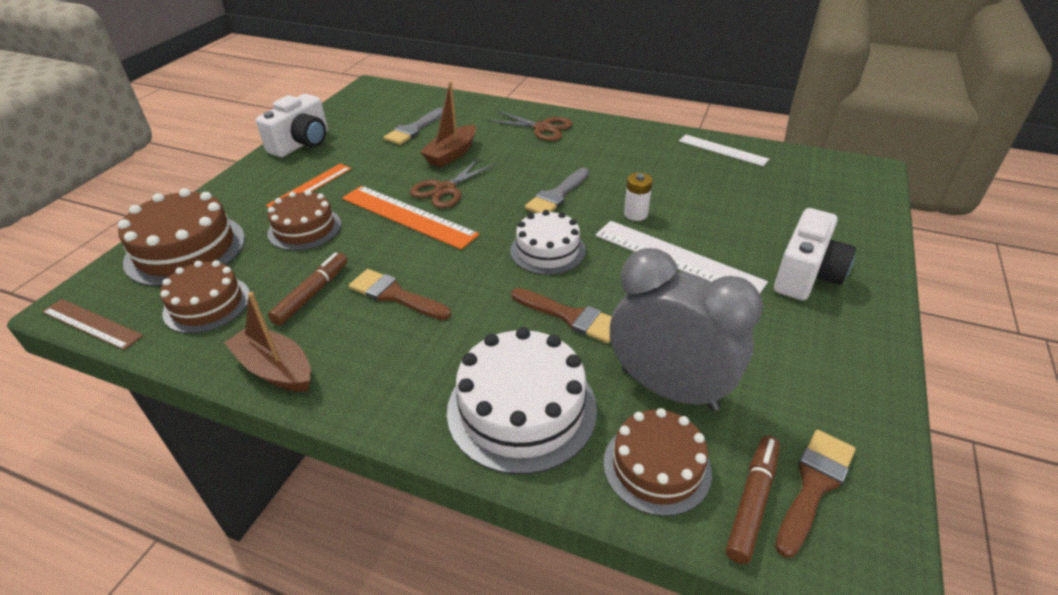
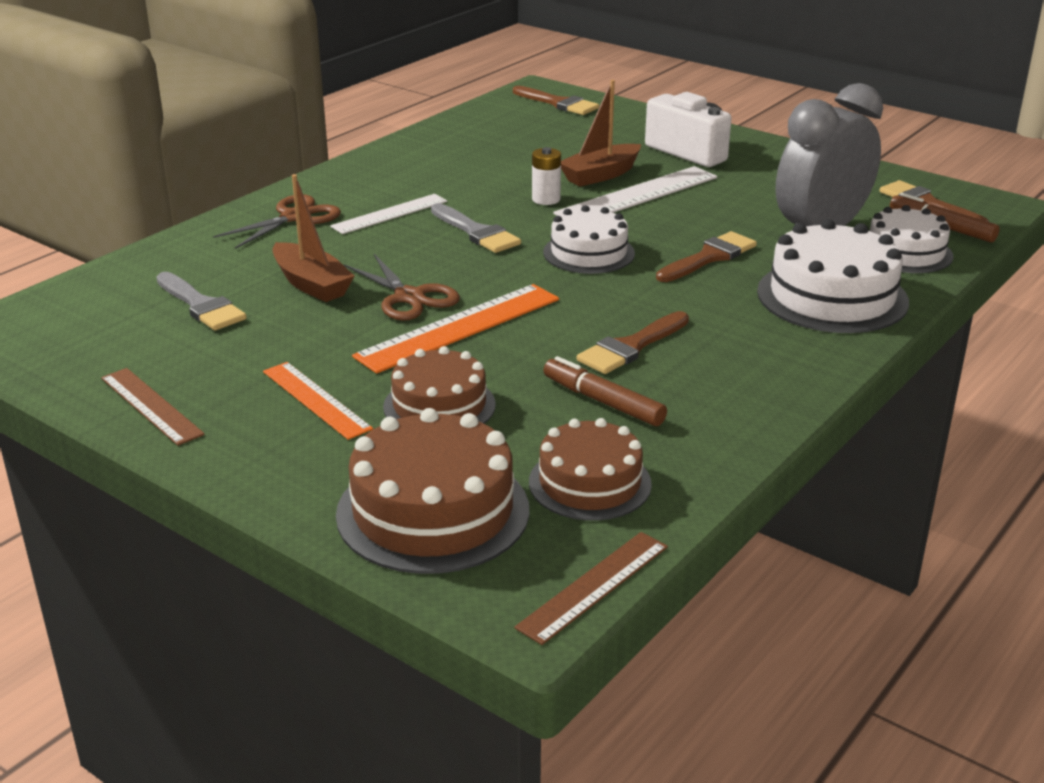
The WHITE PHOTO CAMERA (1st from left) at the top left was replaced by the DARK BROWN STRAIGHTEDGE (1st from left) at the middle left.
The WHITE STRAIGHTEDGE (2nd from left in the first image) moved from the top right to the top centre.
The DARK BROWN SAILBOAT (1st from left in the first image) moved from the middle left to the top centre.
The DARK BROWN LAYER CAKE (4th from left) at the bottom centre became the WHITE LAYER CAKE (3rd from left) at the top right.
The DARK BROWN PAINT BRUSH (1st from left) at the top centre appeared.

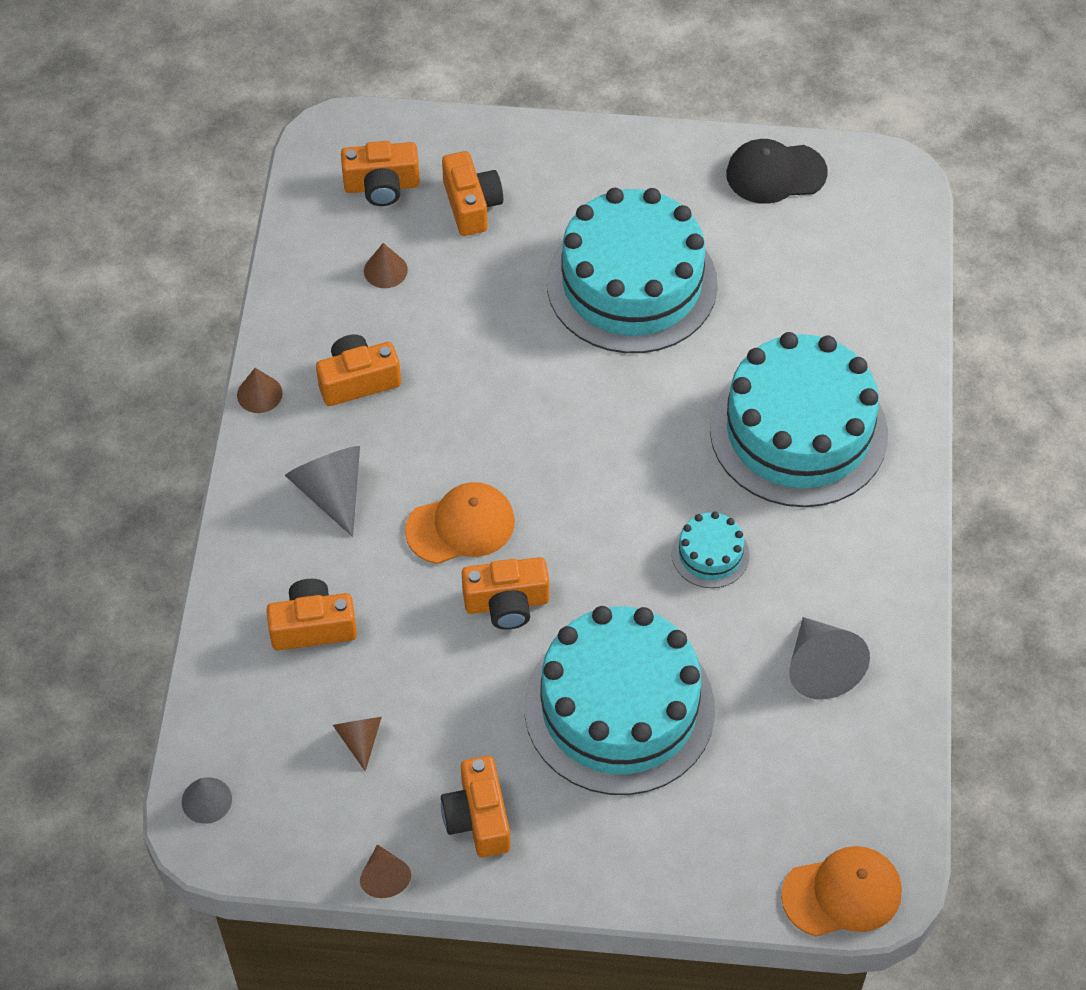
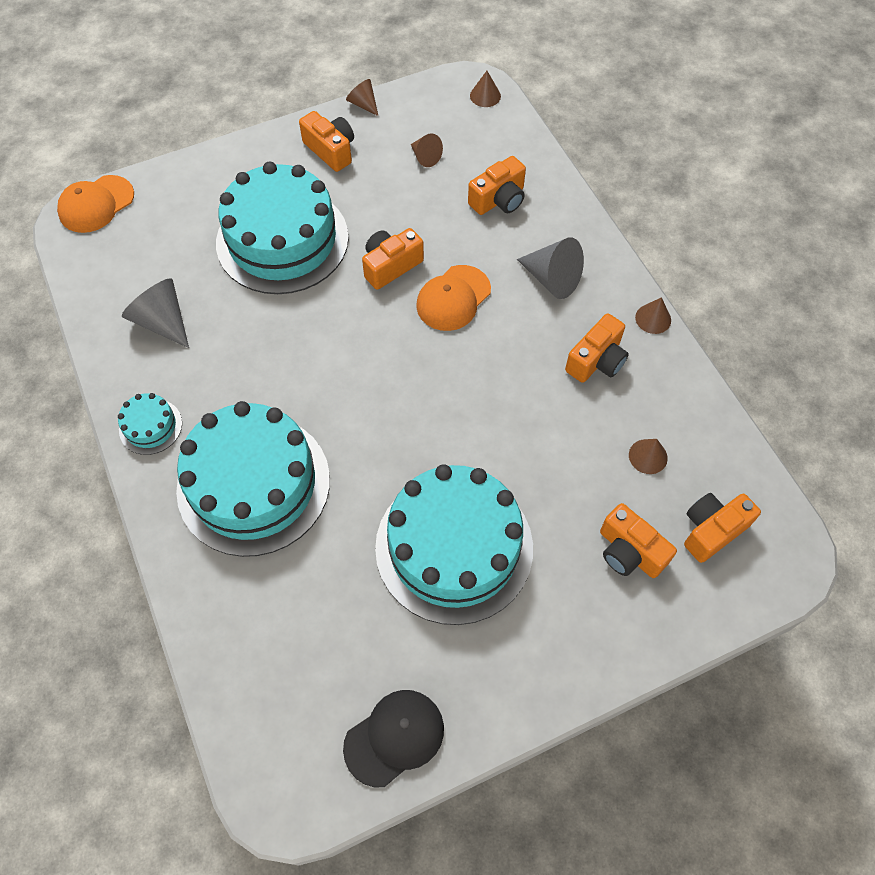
The AQUA LAYER CAKE (3rd from left in the first image) moved from the centre to the middle left.
The GREY CONE SHAPE (1st from left) at the bottom left became the DARK BROWN CONE SHAPE (3rd from left) at the top centre.

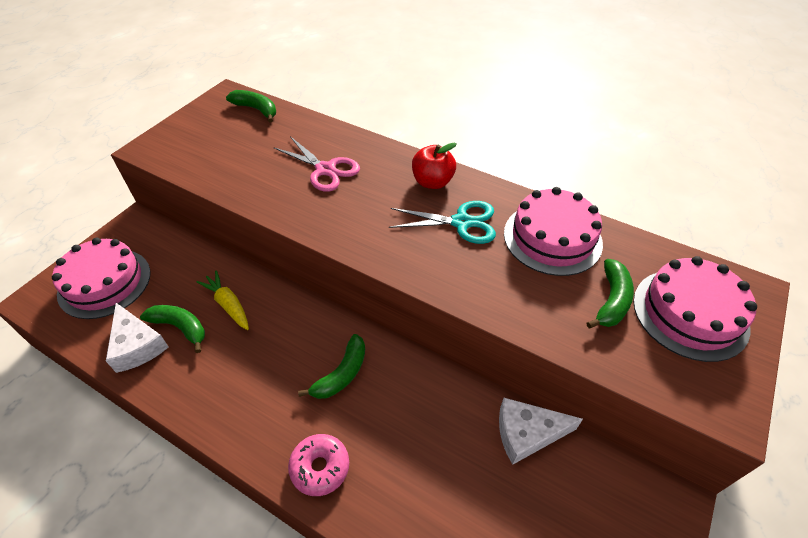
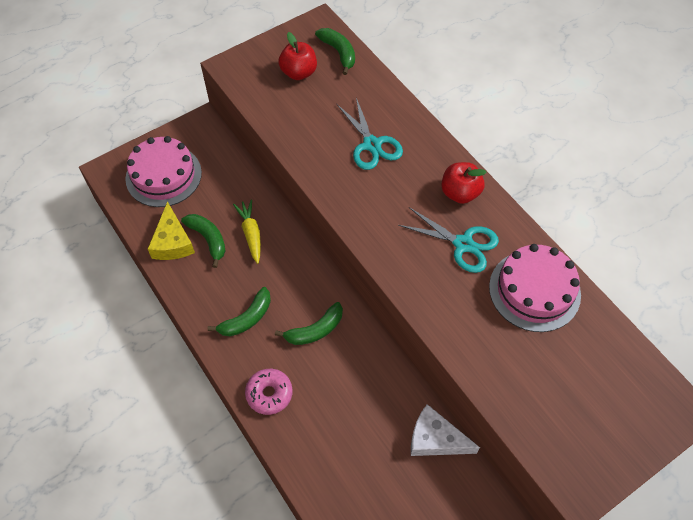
The ROSE-PINK SCISSORS at the top centre became the AQUA SCISSORS (1st from left) at the top centre.
The ROSE-PINK LAYER CAKE (3rd from left) at the middle right disappeared.
The LEAF-GREEN BANANA (4th from left in the first image) moved from the middle right to the centre.
The WHITE CHEESE WEDGE (1st from left) at the middle left became the BRIGHT YELLOW CHEESE WEDGE at the middle left.
The SCARLET TOY APPLE (1st from left) at the top centre appeared.

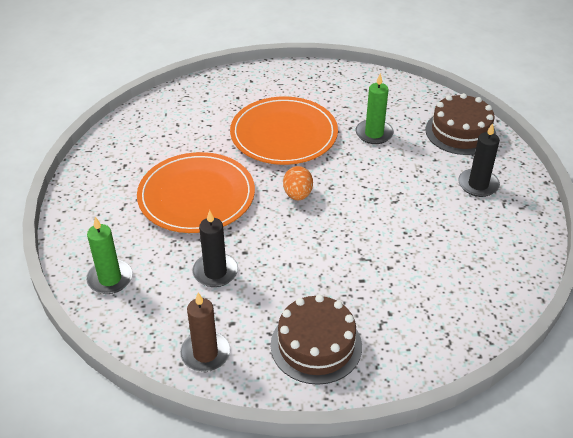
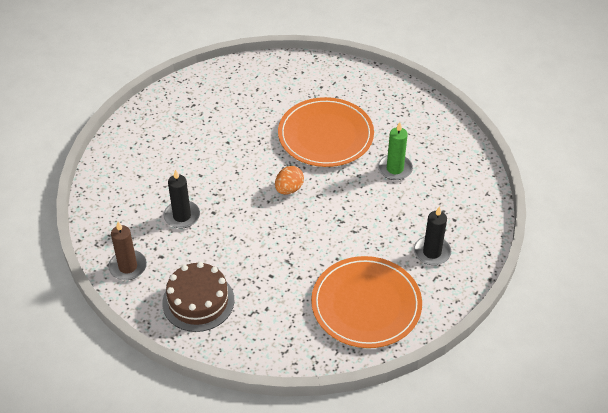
The DARK BROWN LAYER CAKE (2nd from left) at the top right disappeared.
The ORANGE-COLOURED DINNER PLATE (1st from left in the first image) moved from the centre to the bottom centre.
The LEAF-GREEN WAX CANDLE (1st from left) at the middle left disappeared.

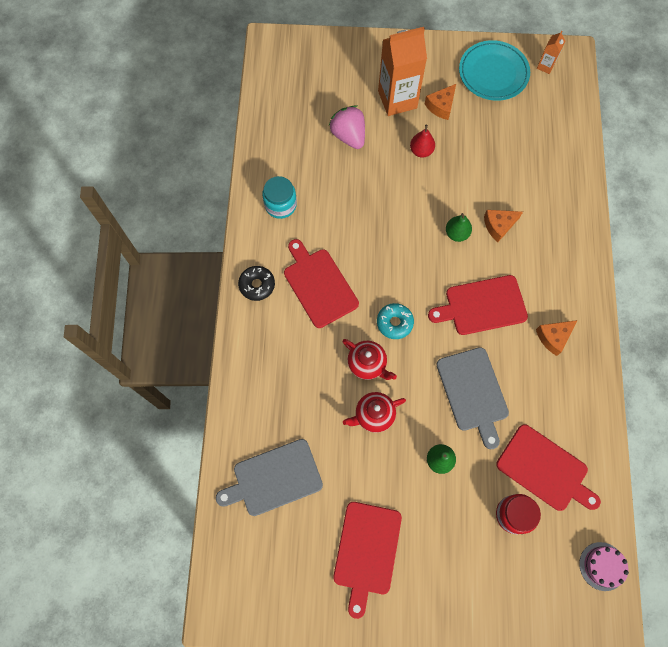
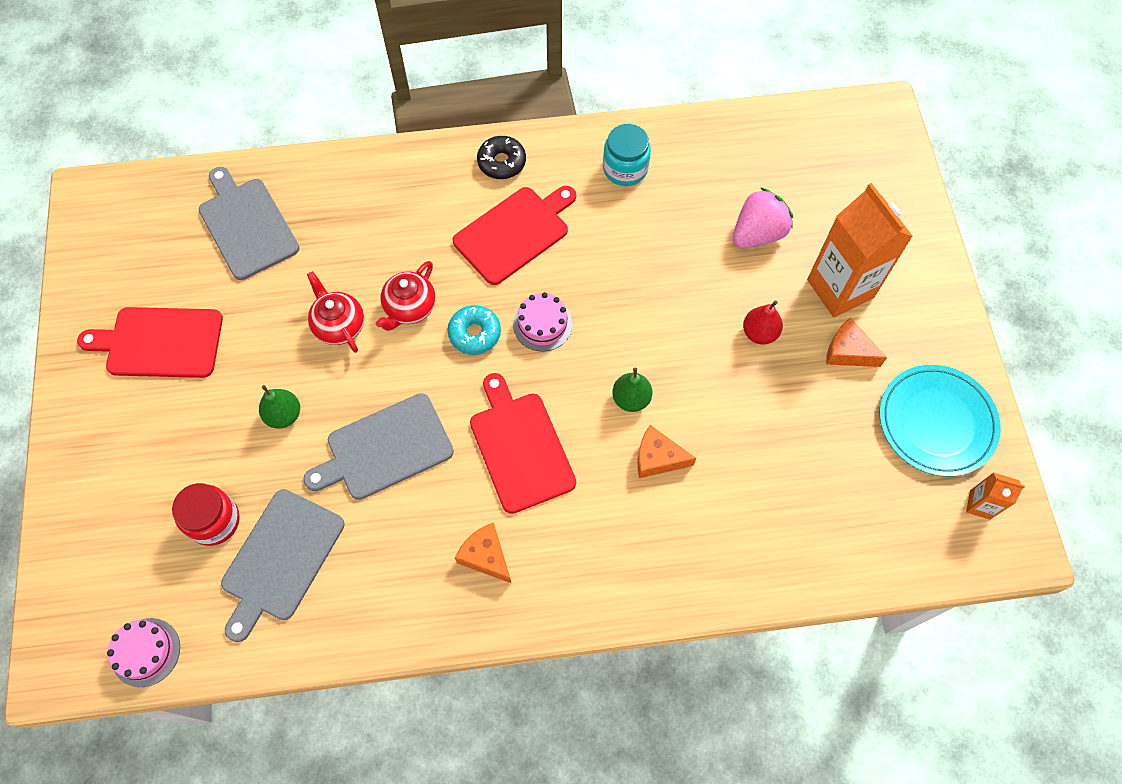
The ORANGE-COLOURED CHEESE WEDGE (2nd from left) at the middle right turned 45 degrees counterclockwise.
The SCARLET CUTTING BOARD (4th from left) at the bottom right became the GREY CUTTING BOARD (2nd from left) at the bottom left.
The ROSE-PINK LAYER CAKE (2nd from left) at the centre appeared.

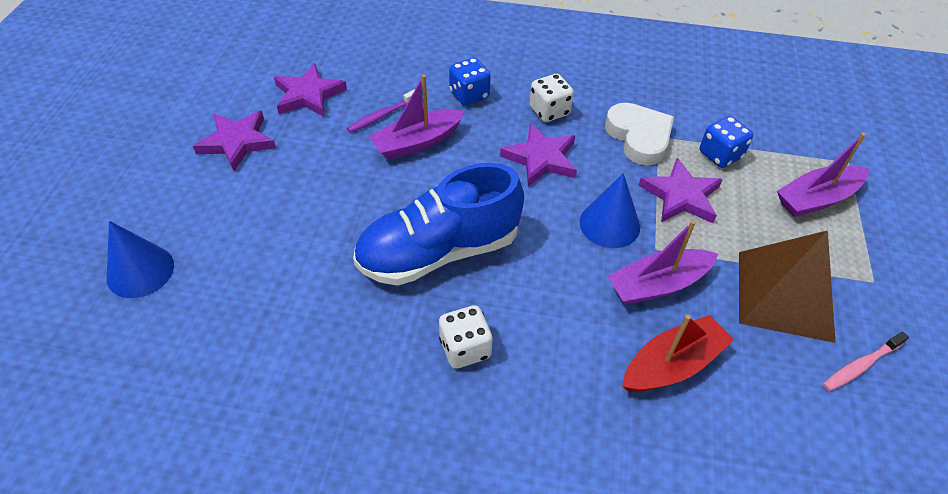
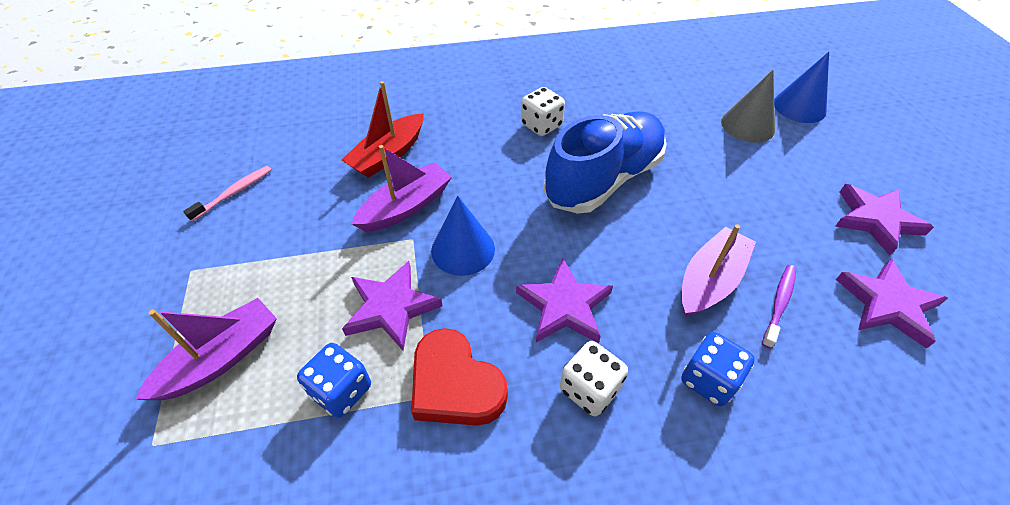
The WHITE LOVE HEART at the top right became the SCARLET LOVE HEART at the bottom centre.
The DARK BROWN SOLID PYRAMID at the middle right disappeared.
The GREY CONE SHAPE at the top right appeared.

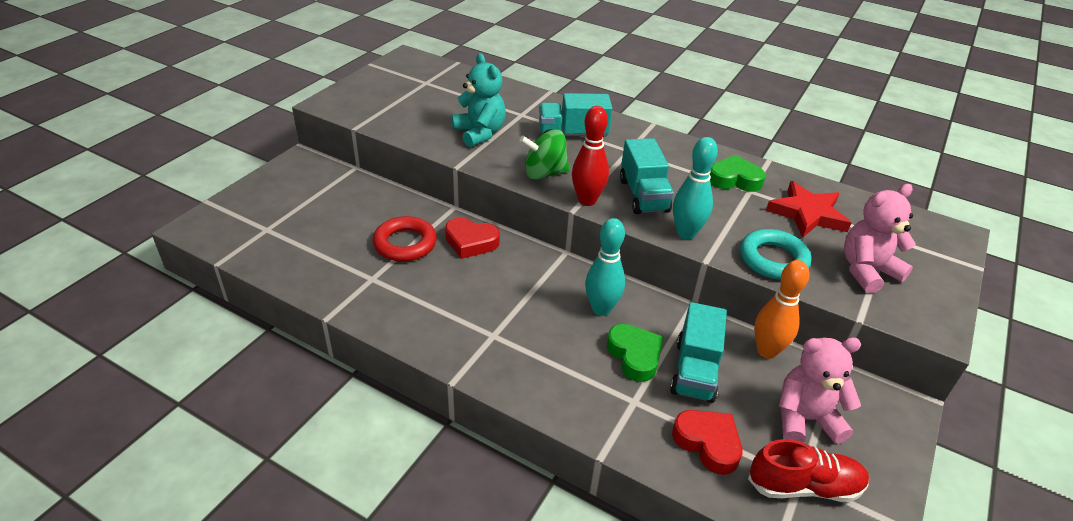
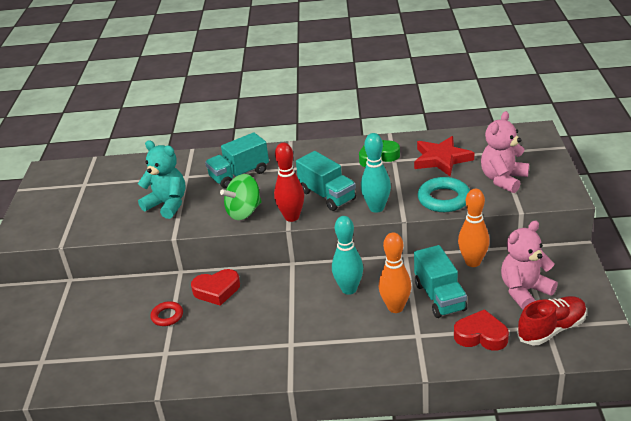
The SCARLET HOOP at the centre changed to 0.59 times the size.
The LEAF-GREEN LOVE HEART (1st from left) at the bottom centre was replaced by the ORANGE-COLOURED TENPIN (1st from left) at the centre.

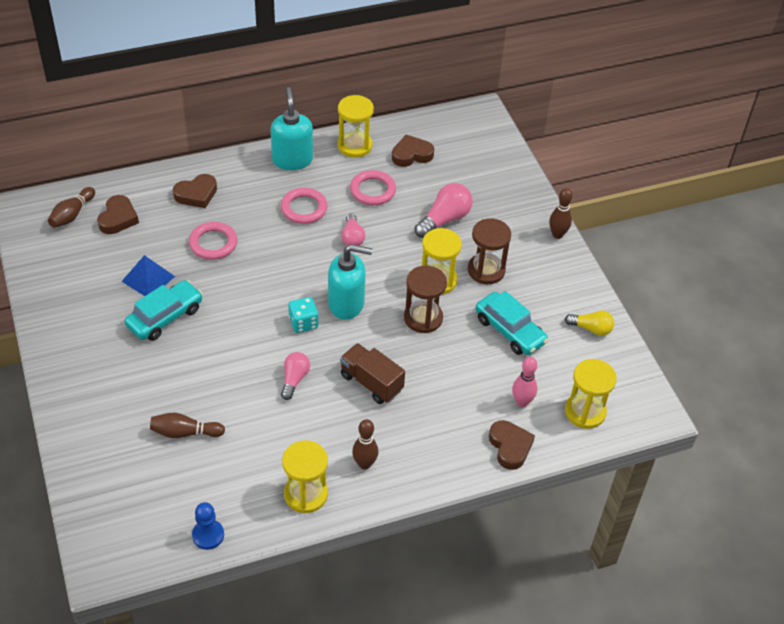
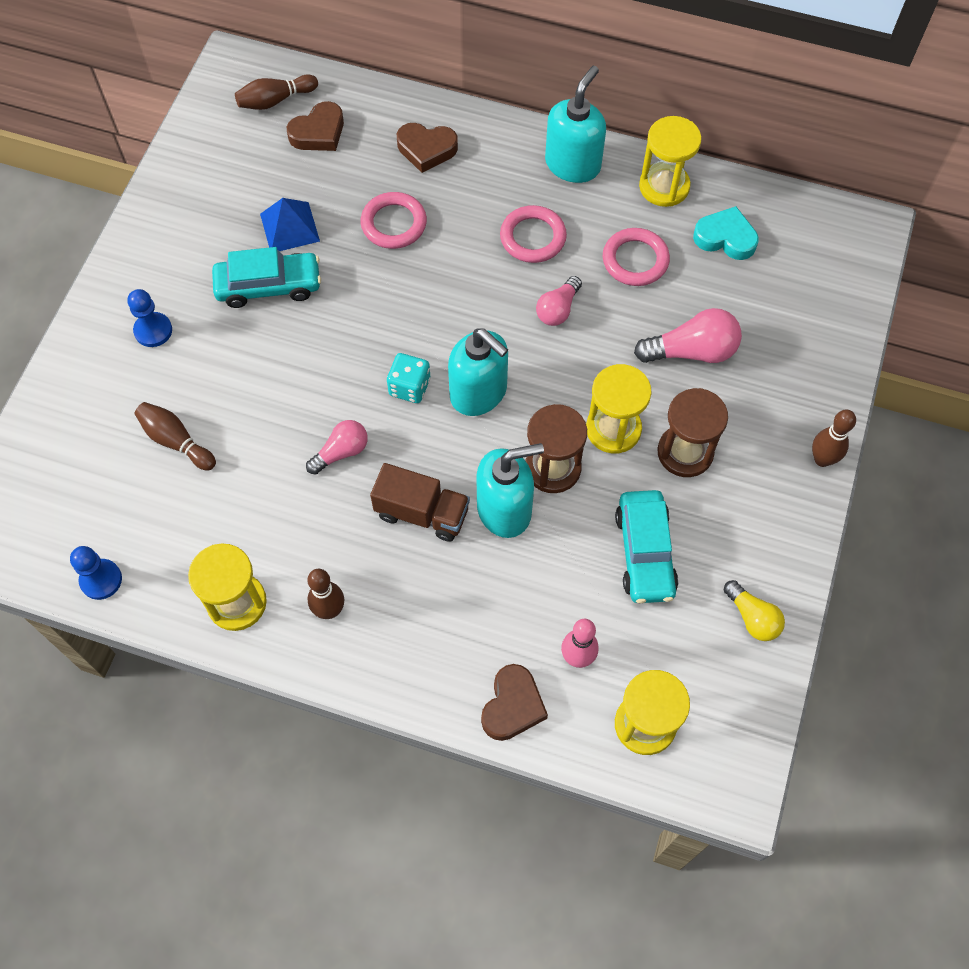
The DARK BROWN LOVE HEART (3rd from left) at the top centre became the AQUA LOVE HEART at the top right.
The DARK BROWN TRUCK at the centre turned 120 degrees clockwise.
The ROYAL BLUE PAWN (2nd from left) at the top left appeared.
The AQUA SOAP PUMP (2nd from left) at the centre appeared.

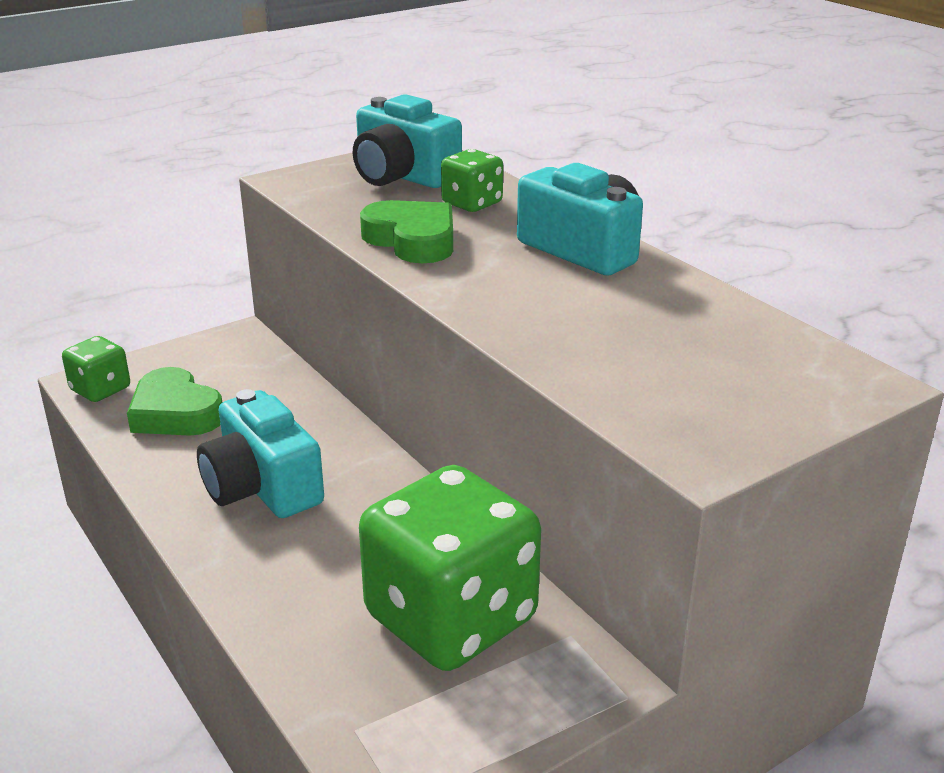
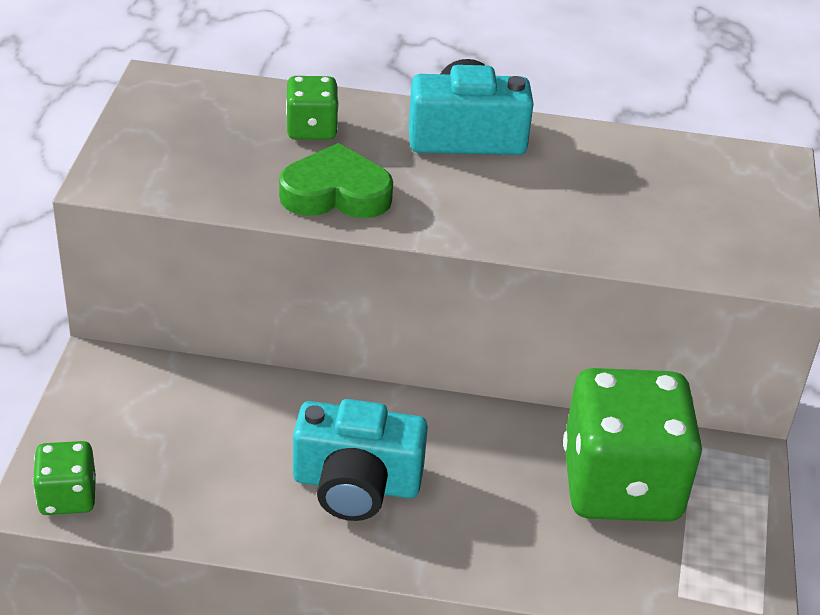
The AQUA PHOTO CAMERA (2nd from left) at the top centre disappeared.
The LEAF-GREEN LOVE HEART (1st from left) at the middle left disappeared.

